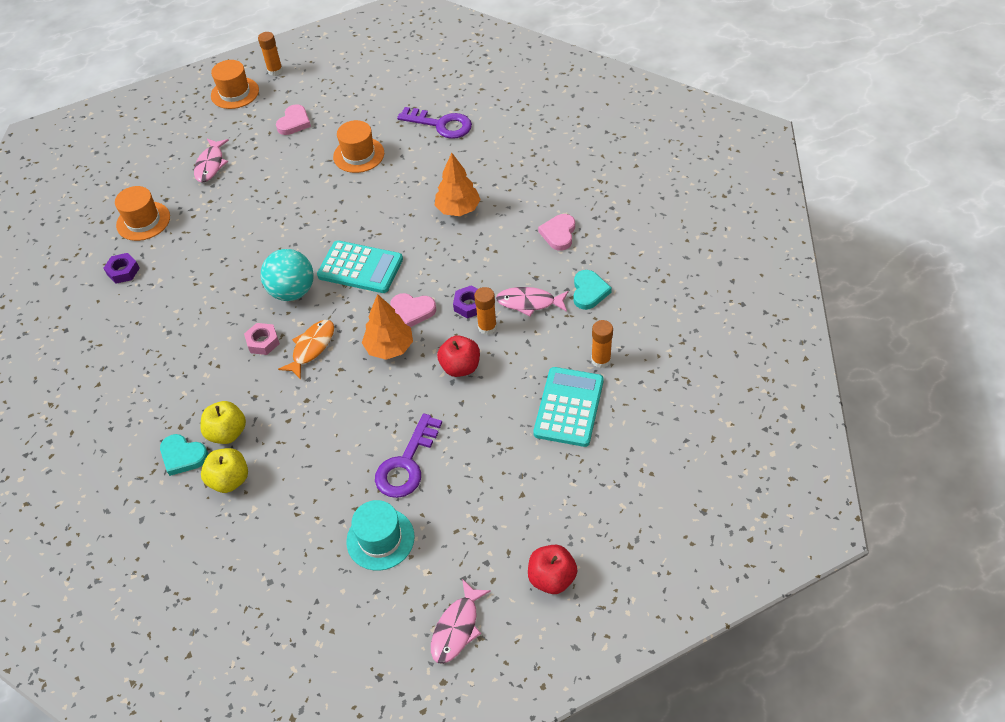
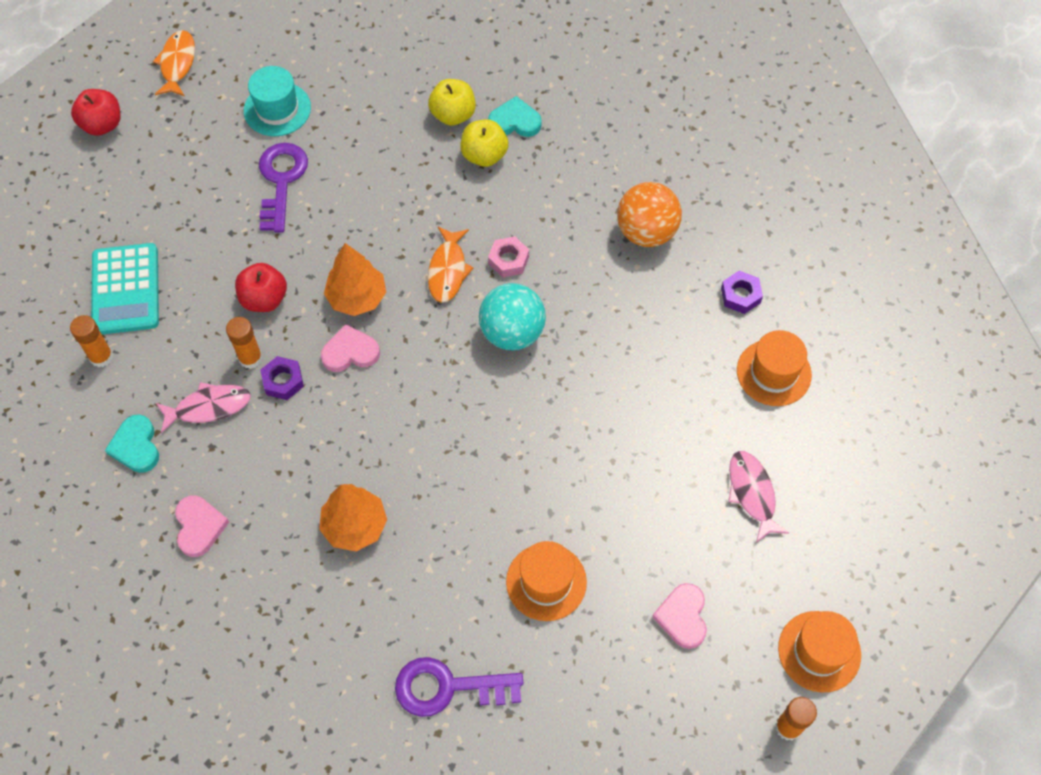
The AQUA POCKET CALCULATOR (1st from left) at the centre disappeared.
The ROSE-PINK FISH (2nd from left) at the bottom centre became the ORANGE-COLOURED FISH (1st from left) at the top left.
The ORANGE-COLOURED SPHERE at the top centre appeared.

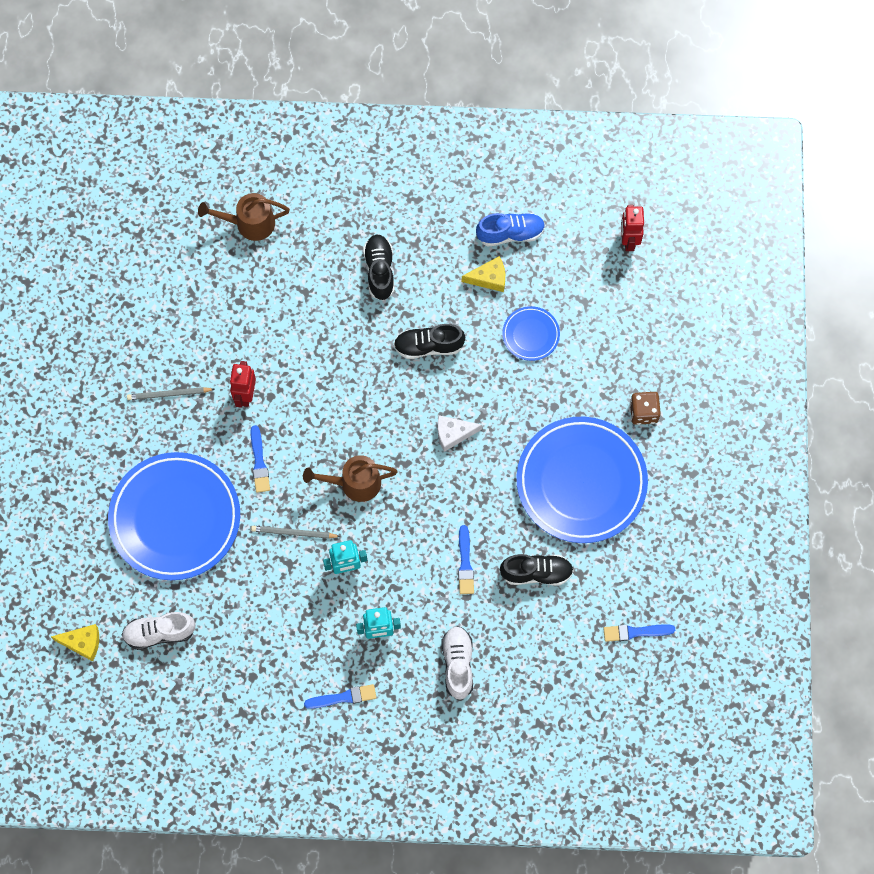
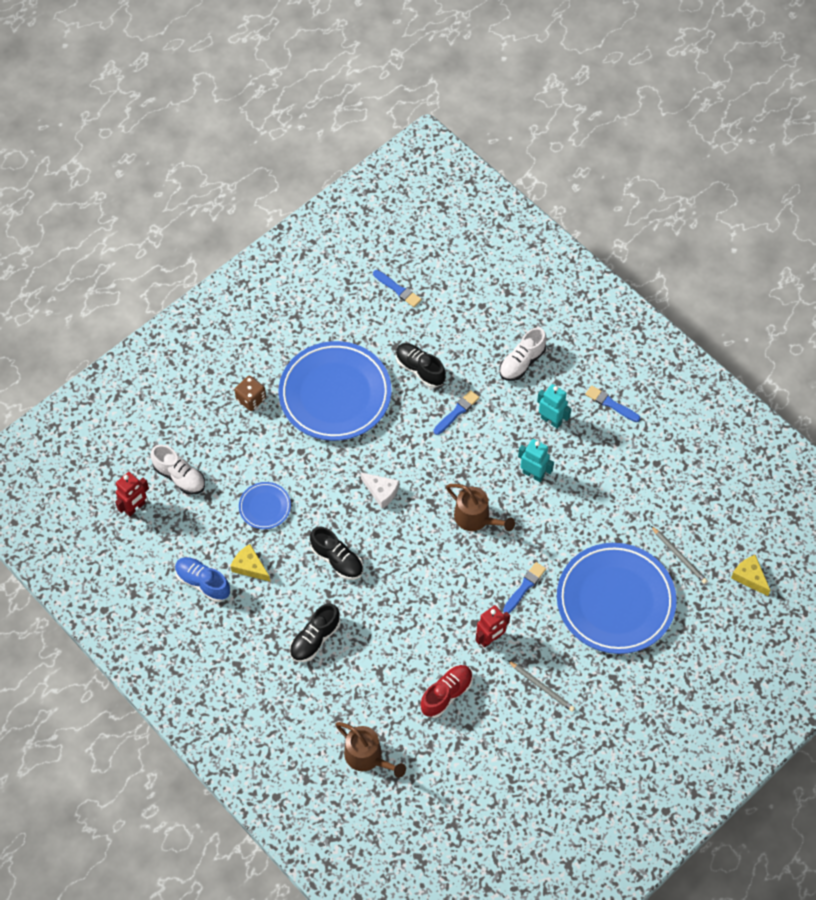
The GREY WOODEN PENCIL (2nd from left) moved from the centre to the middle right.
The WHITE LACE-UP SHOE (1st from left) moved from the bottom left to the middle left.
The SCARLET LACE-UP SHOE at the bottom centre appeared.

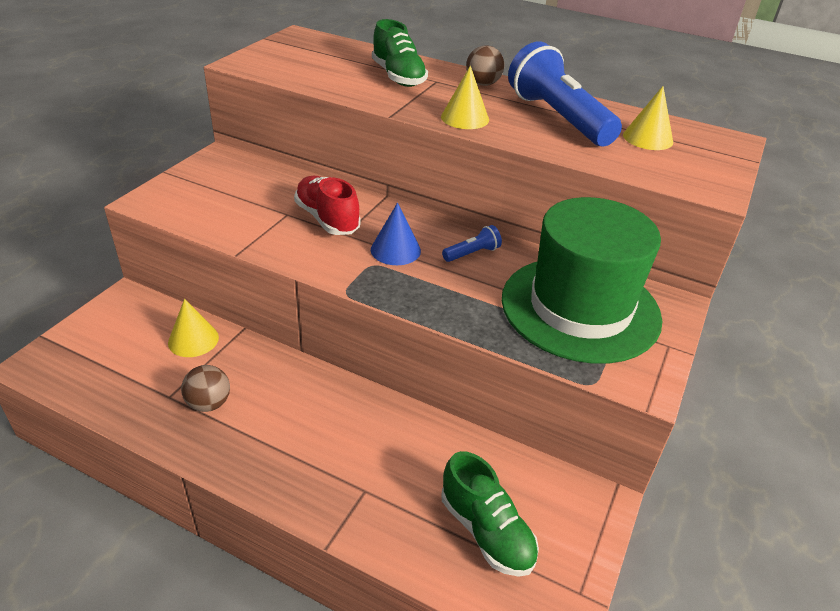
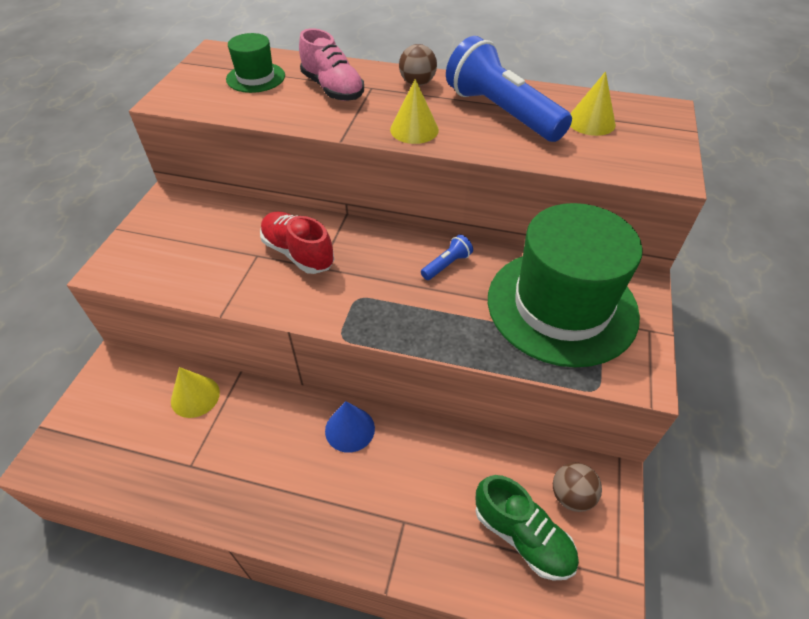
The LEAF-GREEN LACE-UP SHOE (1st from left) at the top centre became the ROSE-PINK LACE-UP SHOE at the top centre.
The ROYAL BLUE CONE SHAPE moved from the centre to the bottom centre.
The DARK BROWN SPHERE (1st from left in the first image) moved from the middle left to the bottom right.
The LEAF-GREEN TOP HAT (1st from left) at the top left appeared.

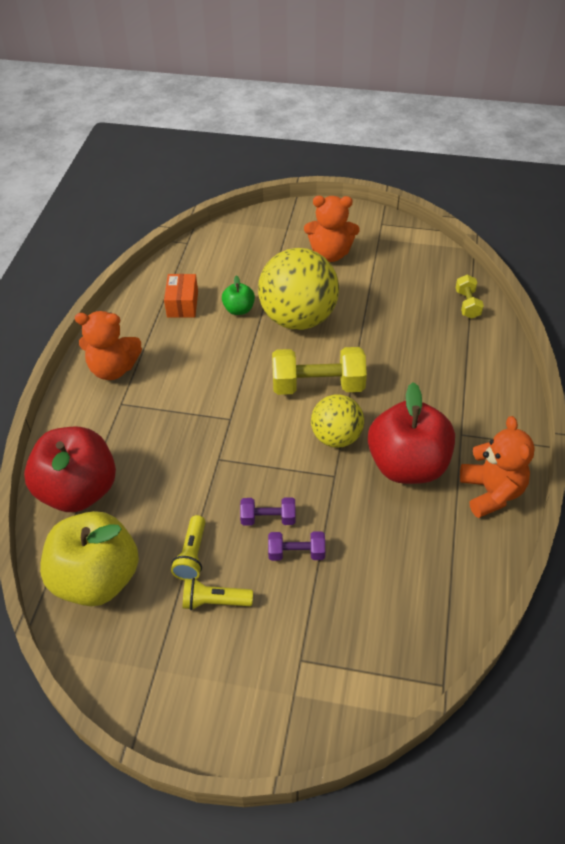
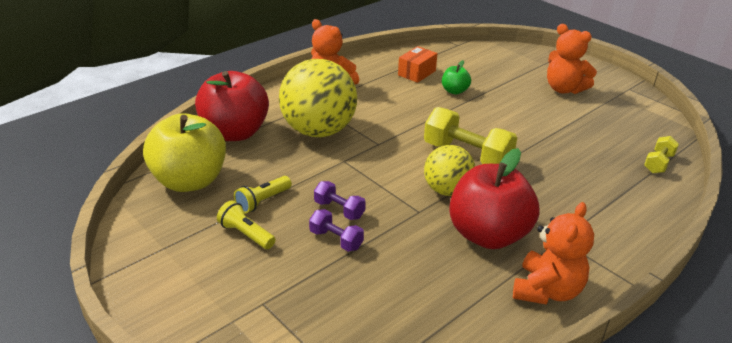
The BRIGHT YELLOW SPHERE (1st from left) moved from the centre to the top centre.

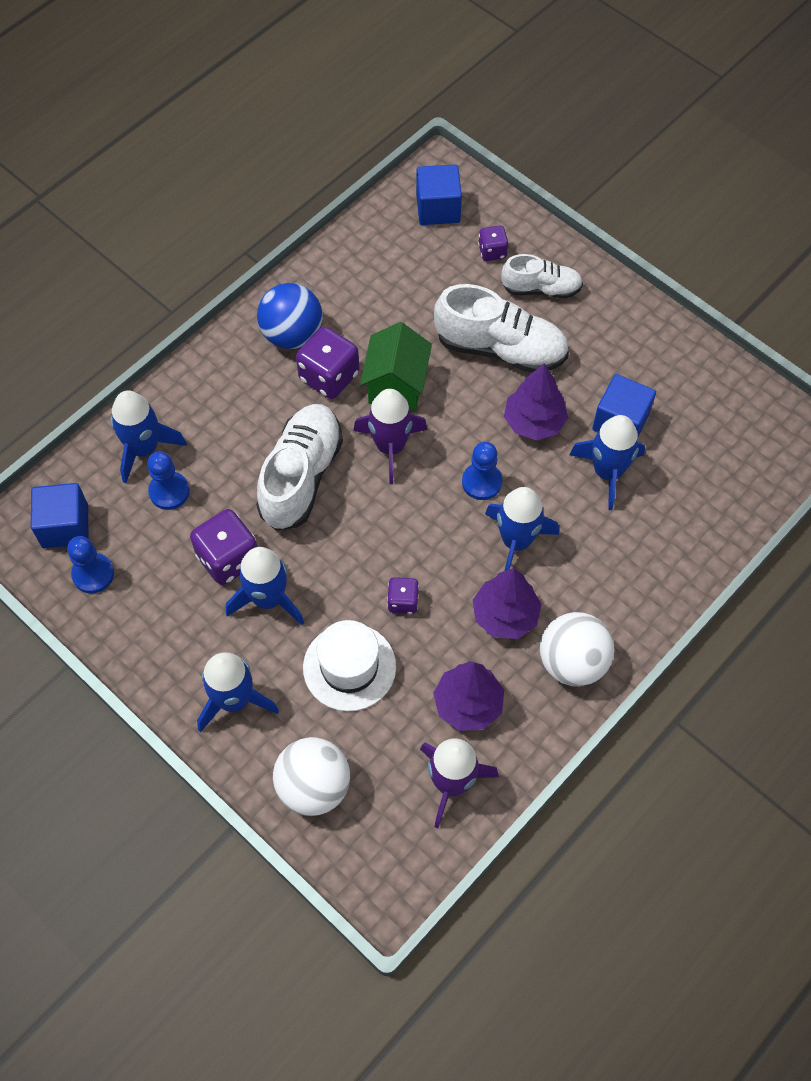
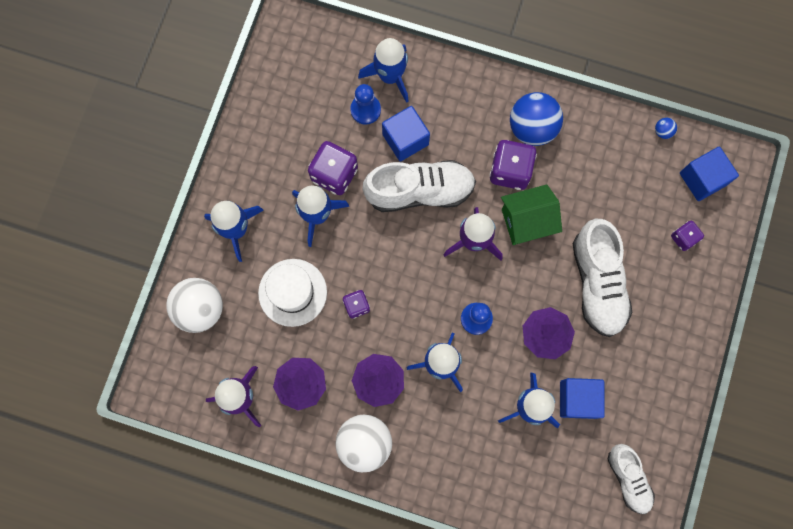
The WHITE LACE-UP SHOE (3rd from left) moved from the top right to the bottom right.
The ROYAL BLUE SOLID CUBE (1st from left) moved from the middle left to the top centre.
The ROYAL BLUE PAWN (1st from left) at the middle left disappeared.
The ROYAL BLUE SPHERE (2nd from left) at the top right appeared.

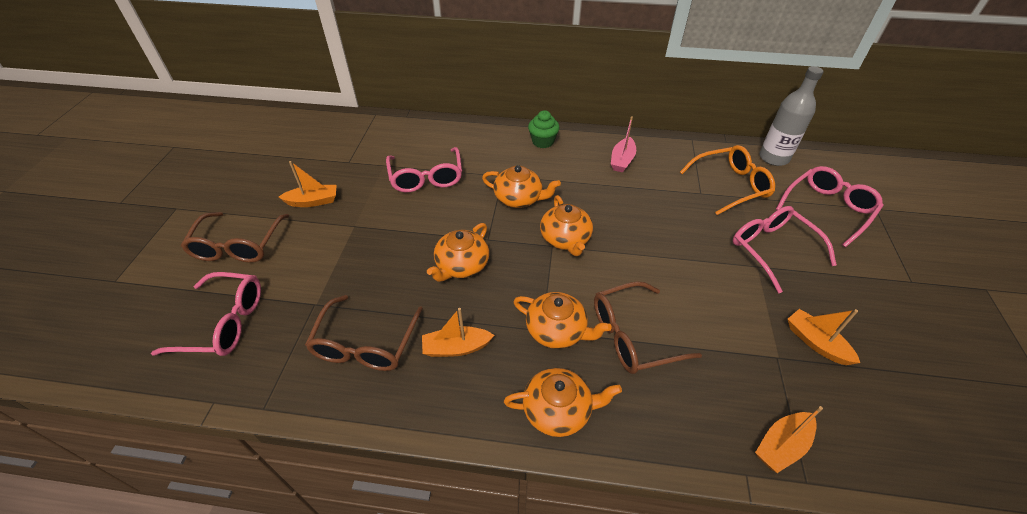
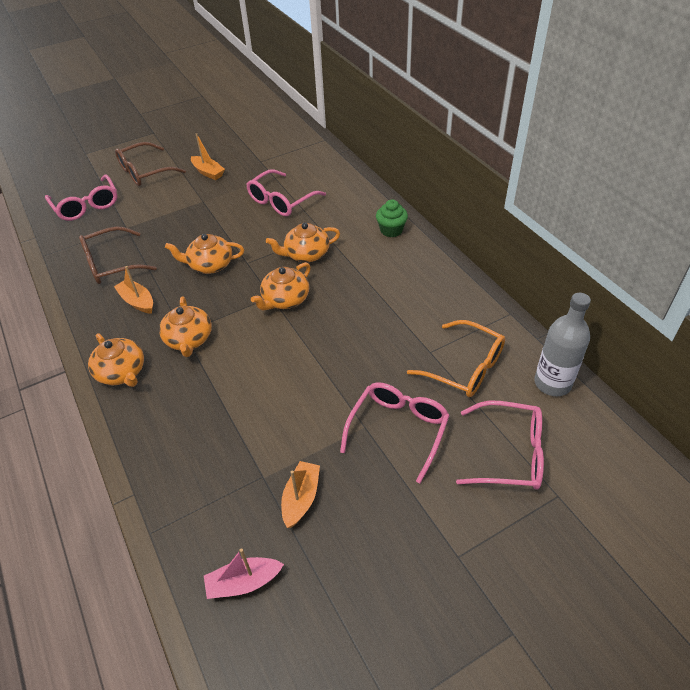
The ROSE-PINK SAILBOAT moved from the top centre to the bottom centre.
The ORANGE-COLOURED TEA POT (2nd from left in the first image) at the centre turned 90 degrees clockwise.
The DARK BROWN EYEGLASSES (3rd from left) at the centre disappeared.
The ORANGE-COLOURED SAILBOAT (3rd from left) at the bottom right disappeared.

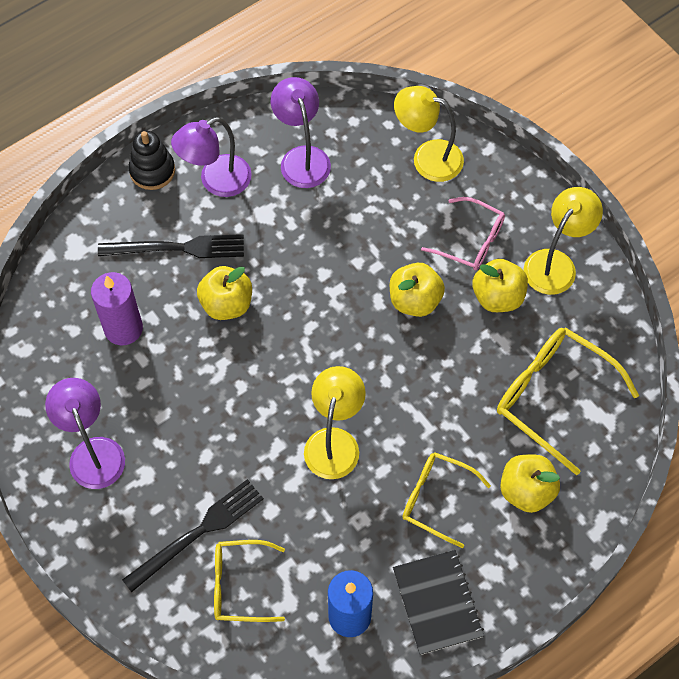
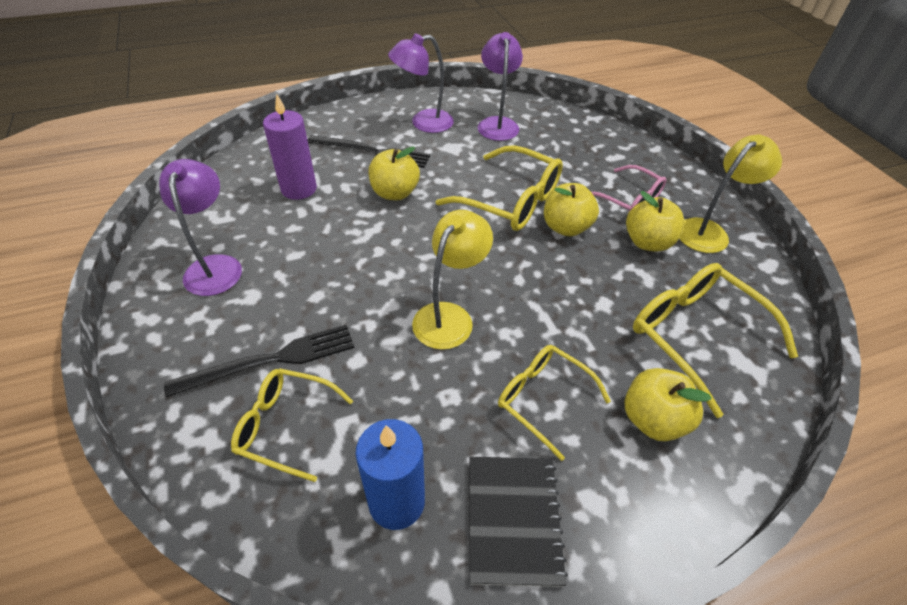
The BRIGHT YELLOW READING LAMP (2nd from left) at the top centre disappeared.
The EBONY RING STACKER at the top left disappeared.
The BRIGHT YELLOW EYEGLASSES (2nd from left) at the top centre appeared.

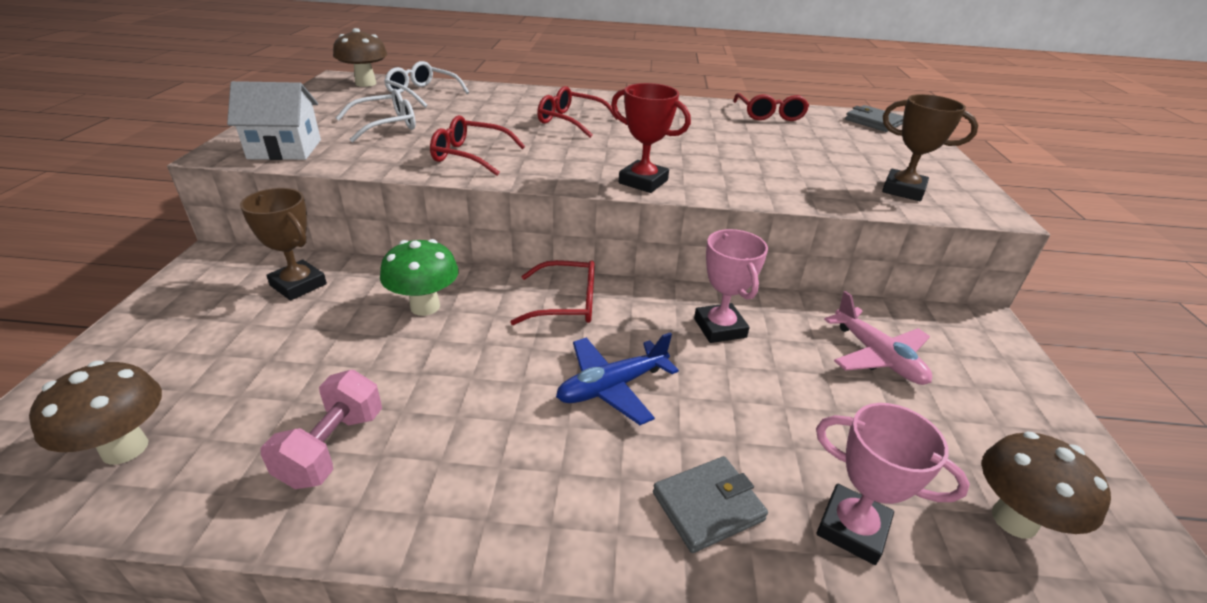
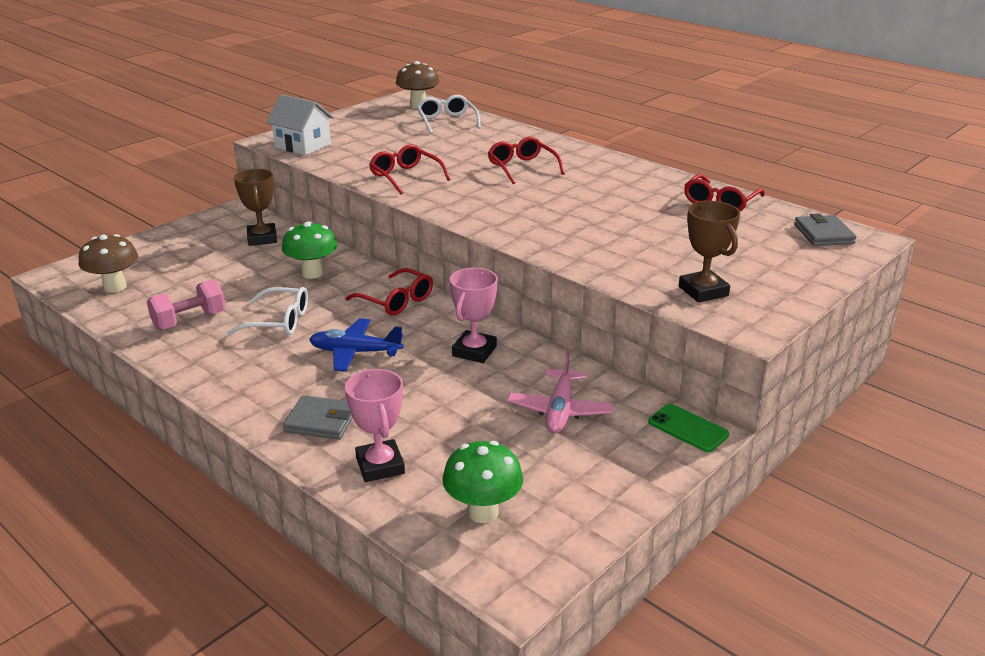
The SCARLET PRIZE CUP at the top centre disappeared.
The WHITE EYEGLASSES (1st from left) moved from the top left to the middle left.
The DARK BROWN TOADSTOOL (3rd from left) at the bottom right became the LEAF-GREEN TOADSTOOL (2nd from left) at the bottom centre.
The LEAF-GREEN PHONE at the middle right appeared.

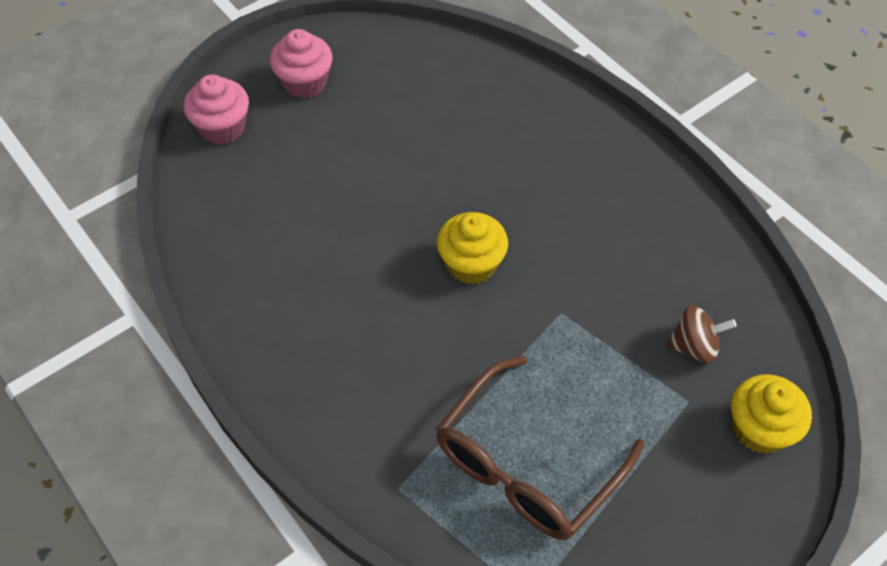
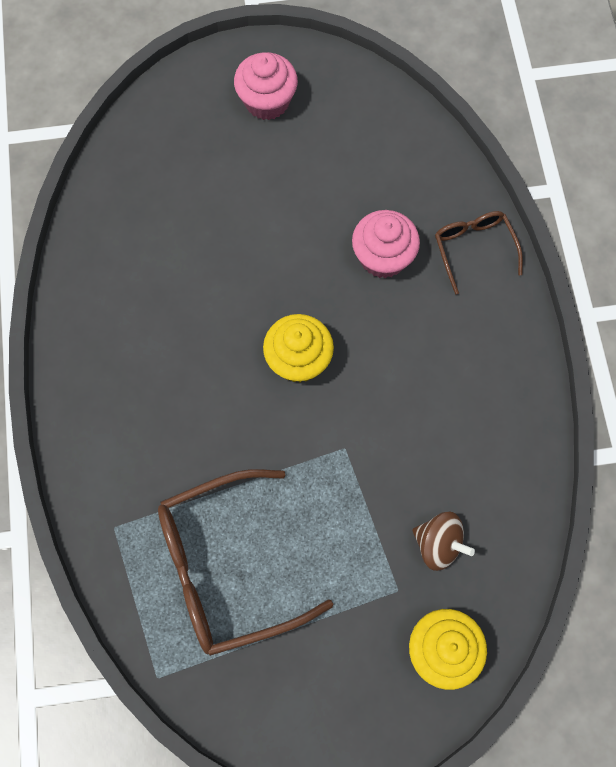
The ROSE-PINK CUPCAKE (1st from left in the first image) moved from the top left to the top centre.
The DARK BROWN EYEGLASSES (2nd from left) at the top right appeared.

